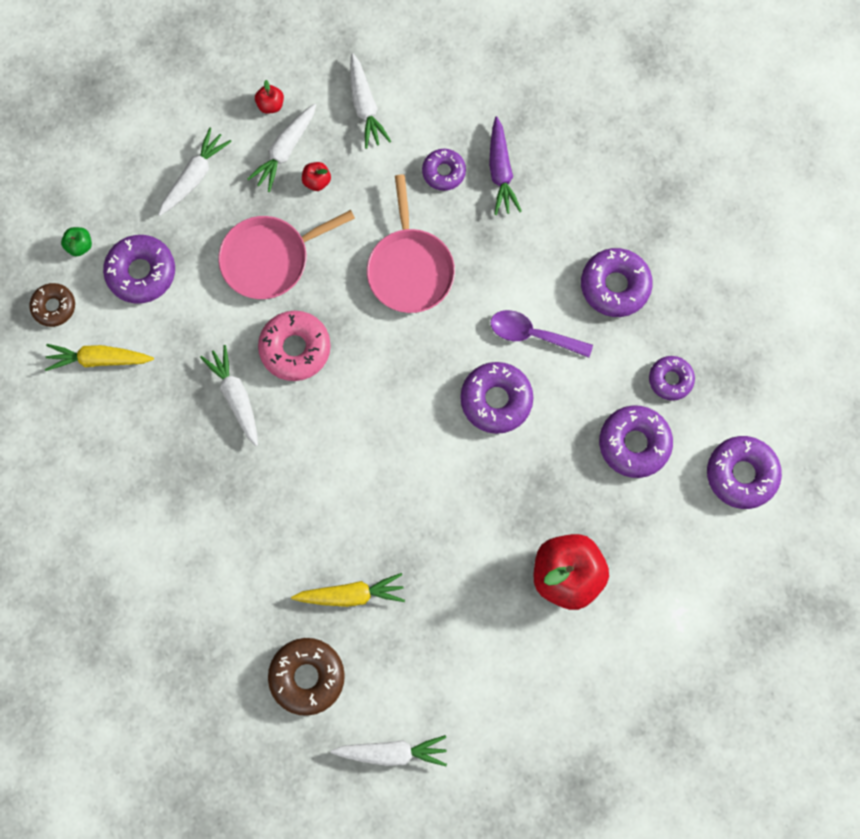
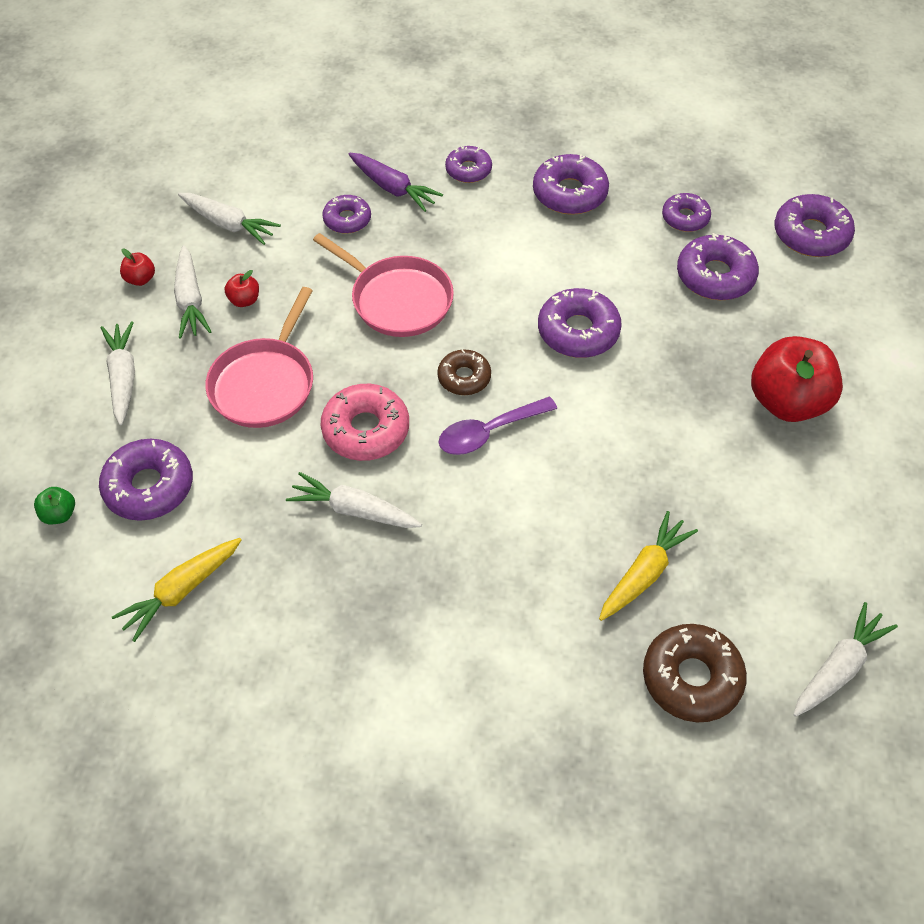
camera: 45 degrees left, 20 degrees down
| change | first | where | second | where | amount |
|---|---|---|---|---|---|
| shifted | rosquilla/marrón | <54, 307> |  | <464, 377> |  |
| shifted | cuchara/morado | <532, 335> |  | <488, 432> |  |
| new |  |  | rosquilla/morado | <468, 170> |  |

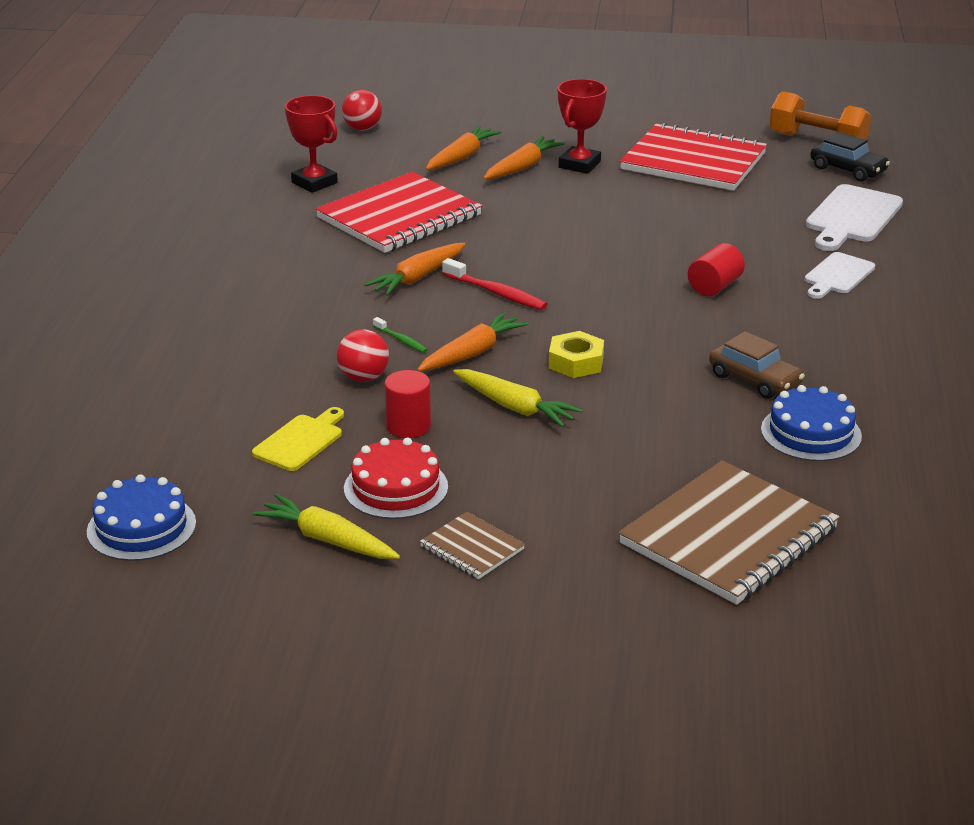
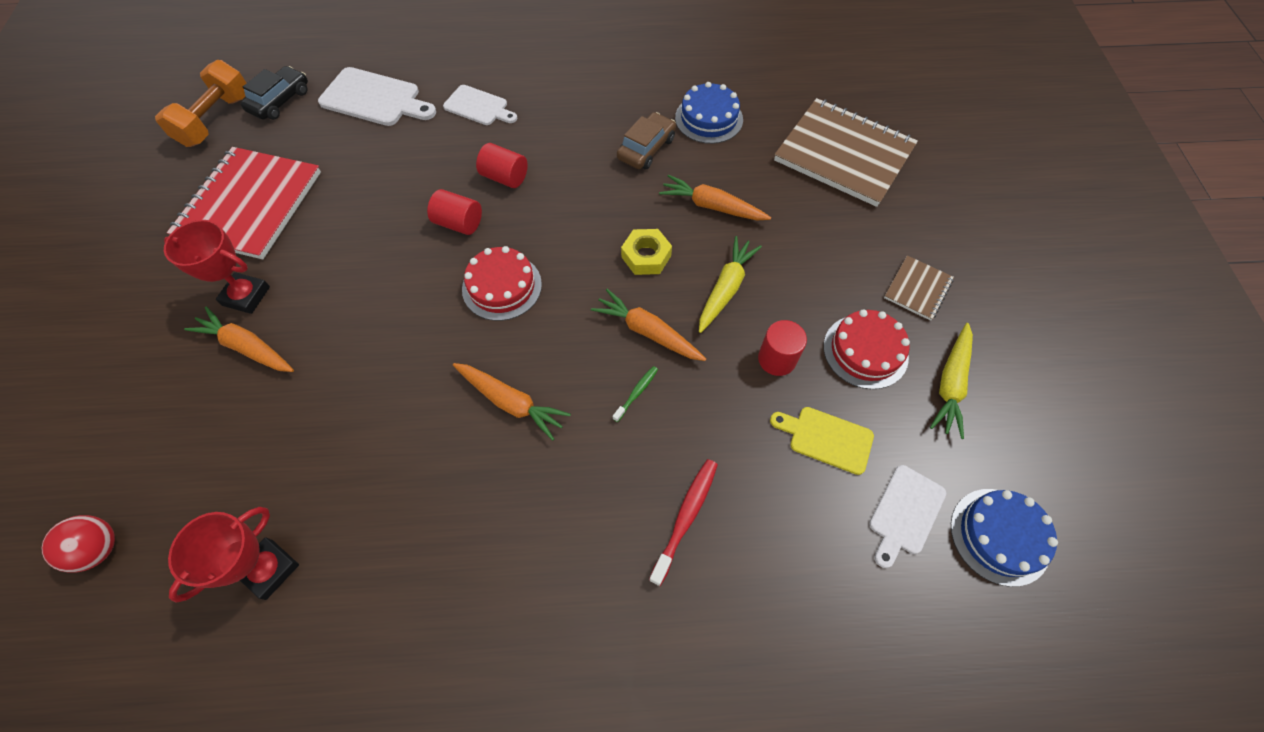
camera: 100 degrees left, 30 degrees up
| change | first | where | second | where | amount |
|---|---|---|---|---|---|
| shifted | zanahoria/naranja | <461, 157> |  | <712, 206> |  |
| gone | cuaderno/rojo | <399, 217> |  |  |  |
| shifted | cepillo de dientes/rojo | <496, 293> |  | <686, 517> |  |
| gone | pelota/rojo | <363, 377> |  |  |  |
| new |  |  | cilindro/rojo | <459, 223> |  |
| new |  |  | tarta/rojo | <502, 286> |  |
| new |  |  | tabla de cortar/blanco | <905, 513> |  |

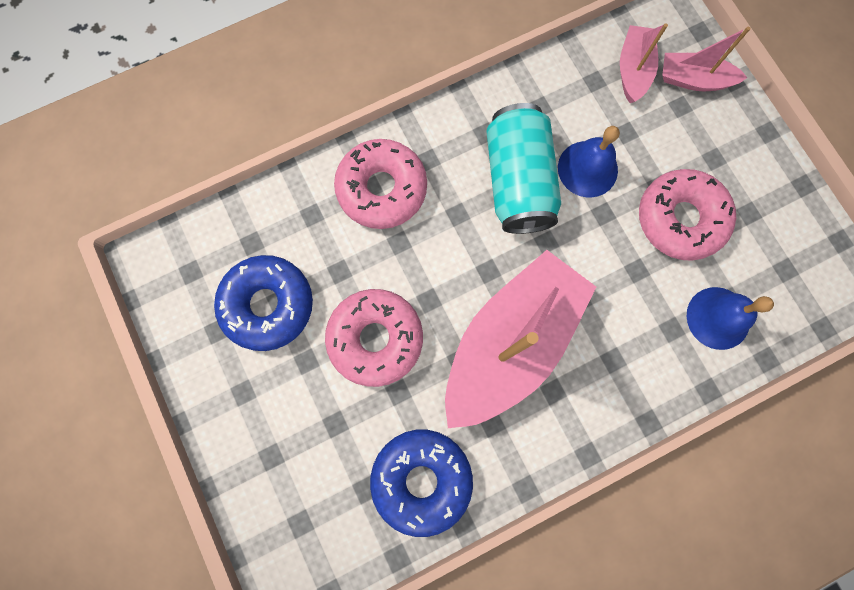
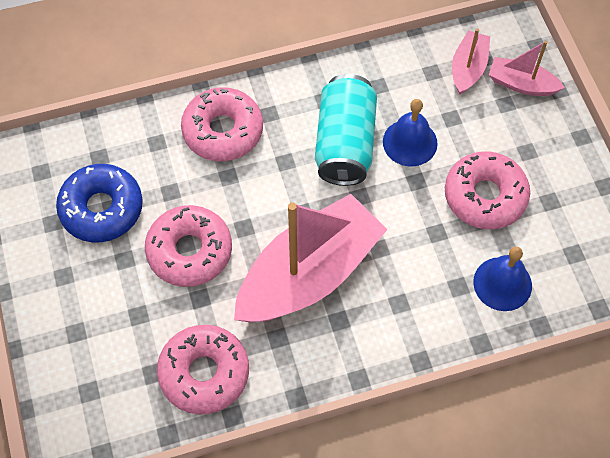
camera: 10 degrees right, 15 degrees down
| change | first | where | second | where | amount |
|---|---|---|---|---|---|
| repainted | rosquilla/azul | <421, 479> | rosquilla/rosa | <204, 373> |  |

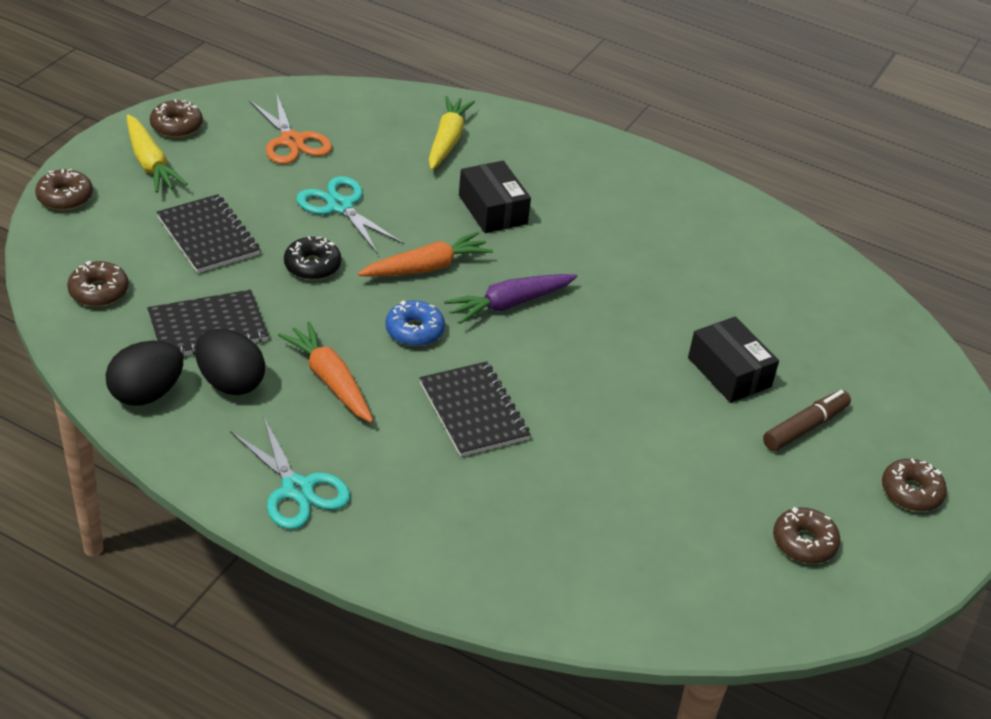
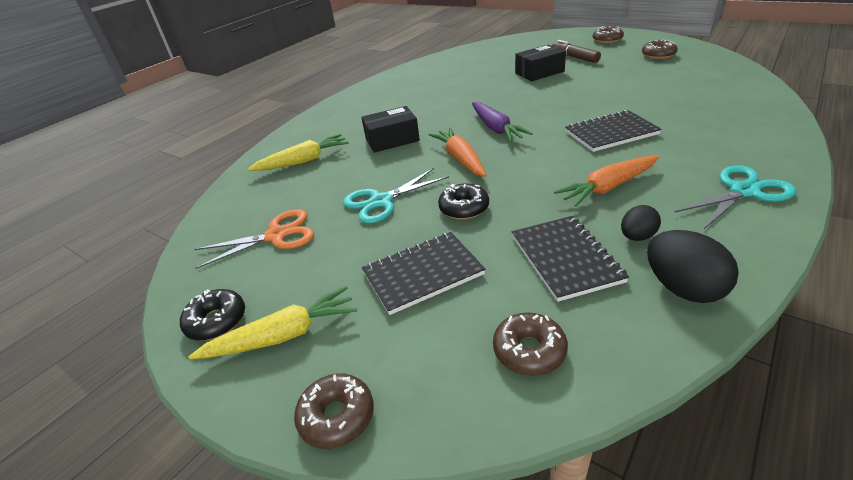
camera: 75 degrees left, 5 degrees down
| change | first | where | second | where | amount |
|---|---|---|---|---|---|
| rotated | zanahoria/amarillo | <447, 140> |  | <303, 161> | 135 degrees clockwise |
| repainted | rosquilla/marrón | <176, 126> | rosquilla/negro | <216, 321> |  |
| gone | rosquilla/azul | <414, 331> |  |  |  |
| scaled | huevo/negro | <230, 382> |  | <637, 237> | x0.61 |

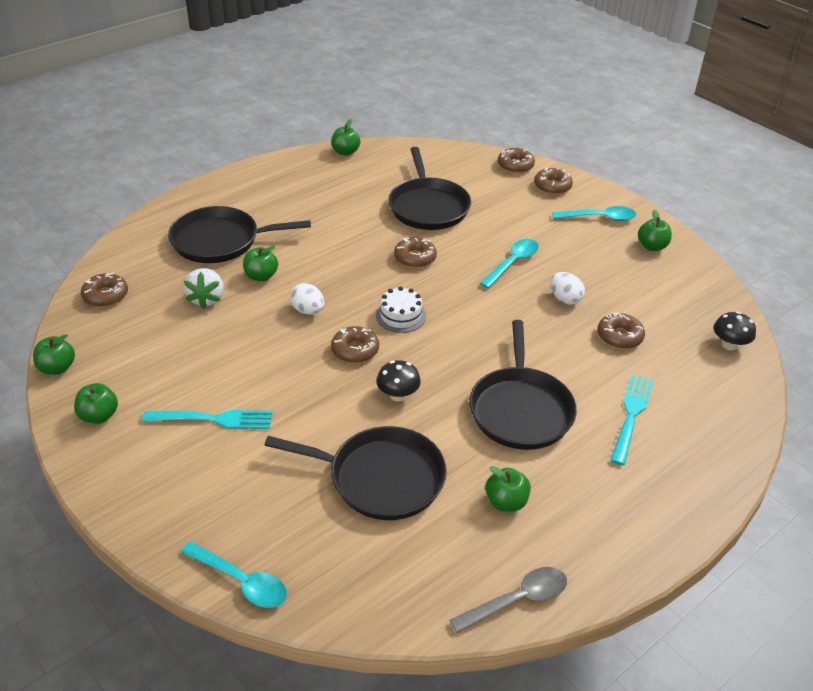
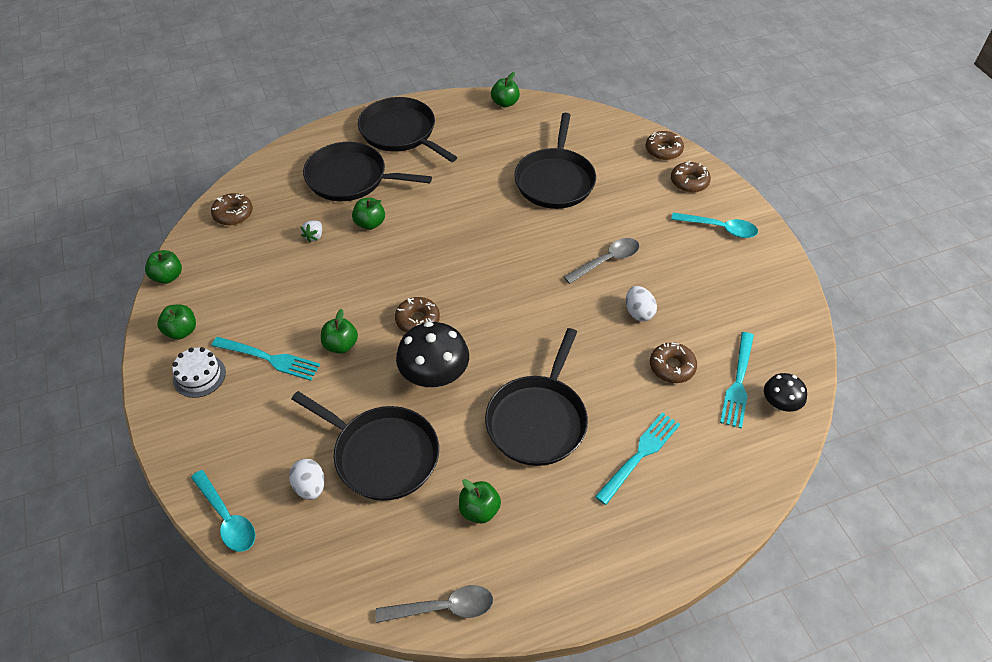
camera: 20 degrees right, 10 degrees up
| change | first | where | second | where | amount |
|---|---|---|---|---|---|
| shifted | manzana/verde | <652, 246> |  | <341, 345> |  |
| gone | rosquilla/marrón | <415, 258> |  |  |  |
| repainted | cuchara/turquesa | <512, 263> | cuchara/gris | <606, 261> |  |
| scaled | fresa/blanco | <207, 299> |  | <314, 236> | x0.60 |
| shifted | huevo/blanco | <308, 310> |  | <310, 487> |  |
| shifted | tarta/blanco | <401, 316> |  | <199, 376> |  |
| scaled | seta/negro | <398, 395> |  | <434, 376> | x1.75 |
| new |  |  | sartén/negro | <400, 132> |  |
| new |  |  | tenedor/turquesa | <738, 382> |  |

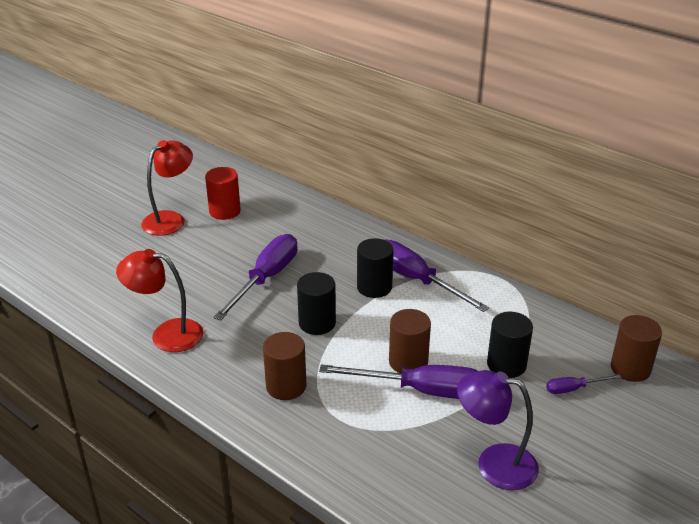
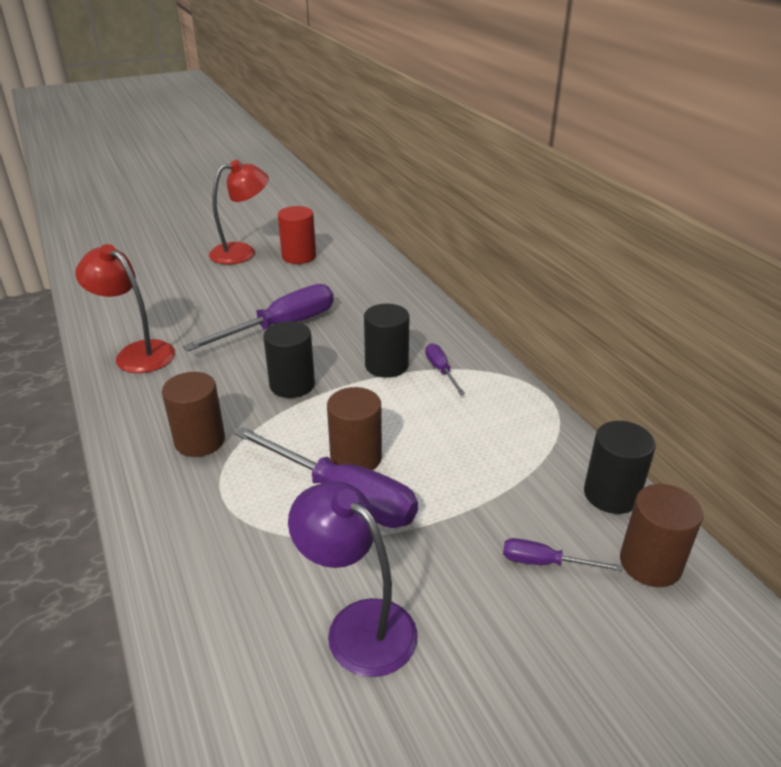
camera: 25 degrees right, 0 degrees up
| change | first | where | second | where | amount |
|---|---|---|---|---|---|
| scaled | destornillador/morado | <416, 280> |  | <441, 370> | x0.48 |
| shifted | cilindro/negro | <506, 365> |  | <611, 494> |  |

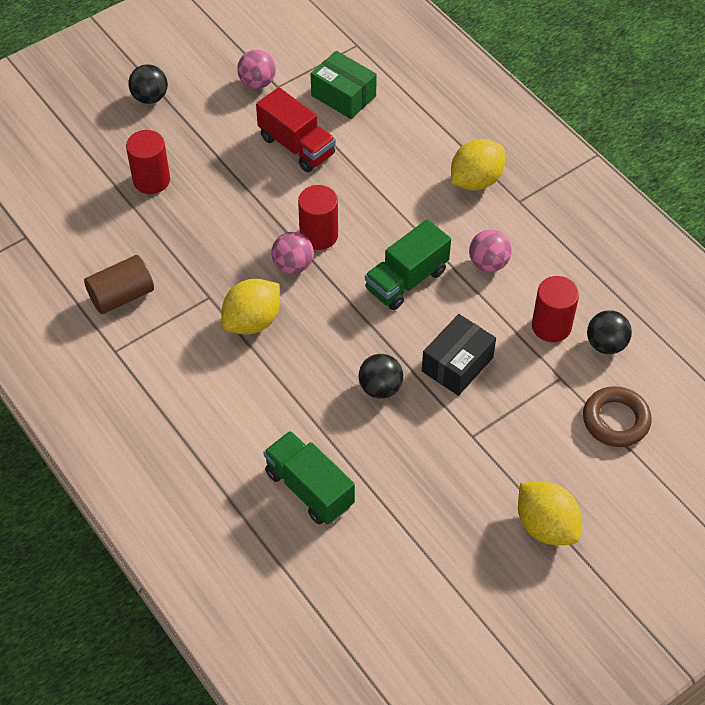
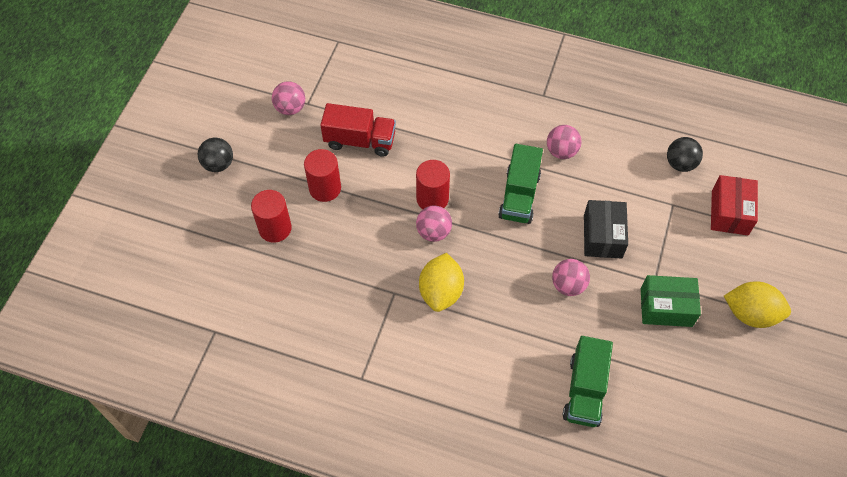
camera: 35 degrees left, 5 degrees up
| change | first | where | second | where | amount |
|---|---|---|---|---|---|
| shifted | caja/verde | <343, 96> |  | <666, 307> |  |
| gone | limón/amarillo | <476, 180> |  |  |  |
| gone | cilindro/marrón | <121, 296> |  |  |  |
| shifted | cilindro/rojo | <551, 326> |  | <325, 188> |  |
| repainted | pelota/negro | <380, 388> | pelota/rosa | <568, 285> |  |
| swapped | anillo/marrón | <615, 420> | caja/rojo | <729, 212> |  |
| rotated | camión/verde | <309, 488> |  | <584, 390> | 90 degrees counterclockwise |

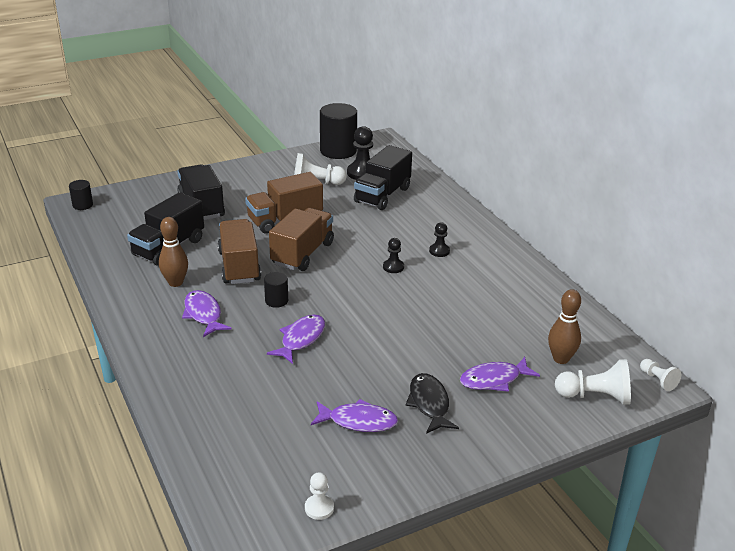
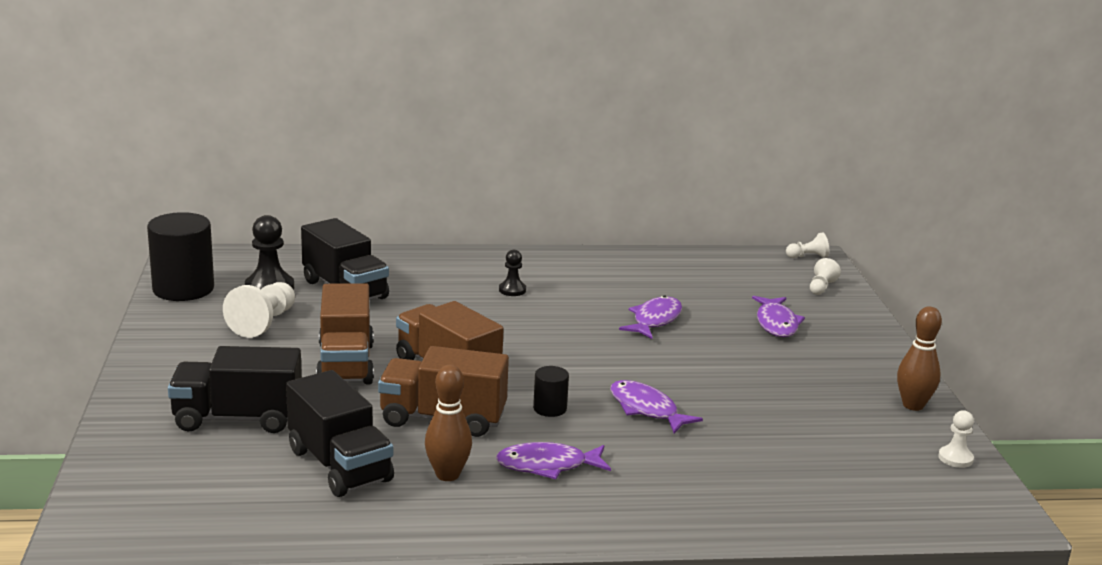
camera: 70 degrees left, 10 degrees down
| change | first | where | second | where | amount |
|---|---|---|---|---|---|
| gone | cilindro/negro | <82, 205> |  |  |  |
| gone | peón/negro | <393, 267> |  |  |  |
| shifted | bolo/marrón | <561, 359> |  | <913, 405> |  |
| scaled | peón/blanco | <595, 396> |  | <821, 287> | x0.57 |
| gone | pez/negro | <429, 404> |  |  |  |
| shifted | pez/morado | <358, 421> |  | <654, 320> |  |

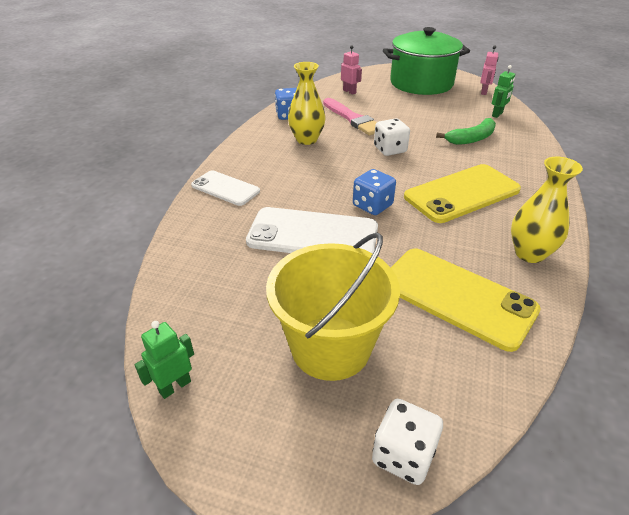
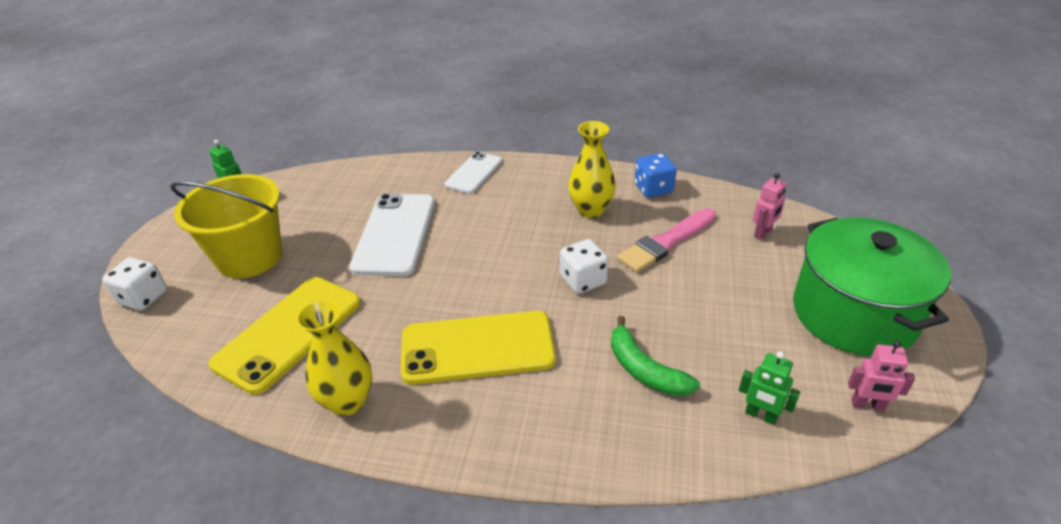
camera: 85 degrees right, 0 degrees up
| change | first | where | second | where | amount |
|---|---|---|---|---|---|
| rotated | móvil/amarillo | <462, 194> |  | <477, 348> | 60 degrees counterclockwise |
| gone | dado/azul | <372, 205> |  |  |  |

